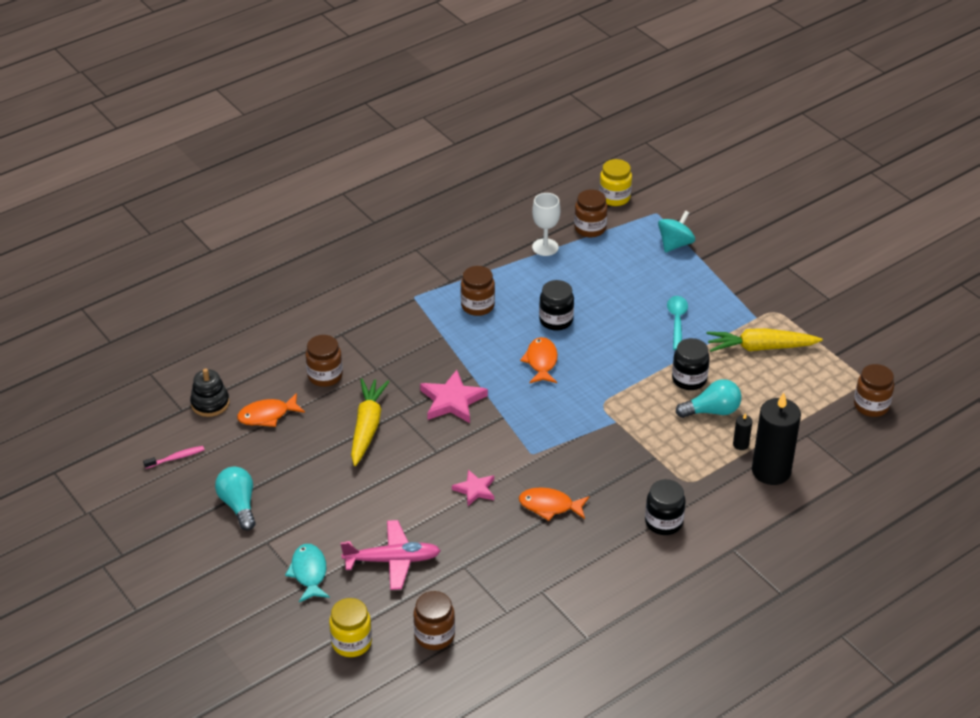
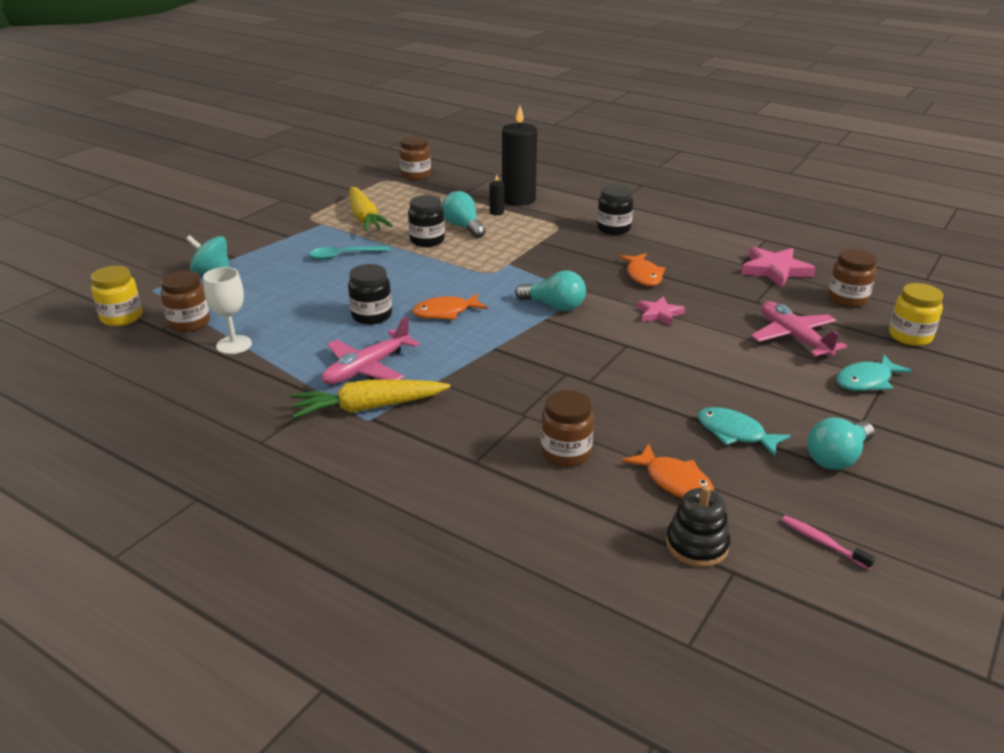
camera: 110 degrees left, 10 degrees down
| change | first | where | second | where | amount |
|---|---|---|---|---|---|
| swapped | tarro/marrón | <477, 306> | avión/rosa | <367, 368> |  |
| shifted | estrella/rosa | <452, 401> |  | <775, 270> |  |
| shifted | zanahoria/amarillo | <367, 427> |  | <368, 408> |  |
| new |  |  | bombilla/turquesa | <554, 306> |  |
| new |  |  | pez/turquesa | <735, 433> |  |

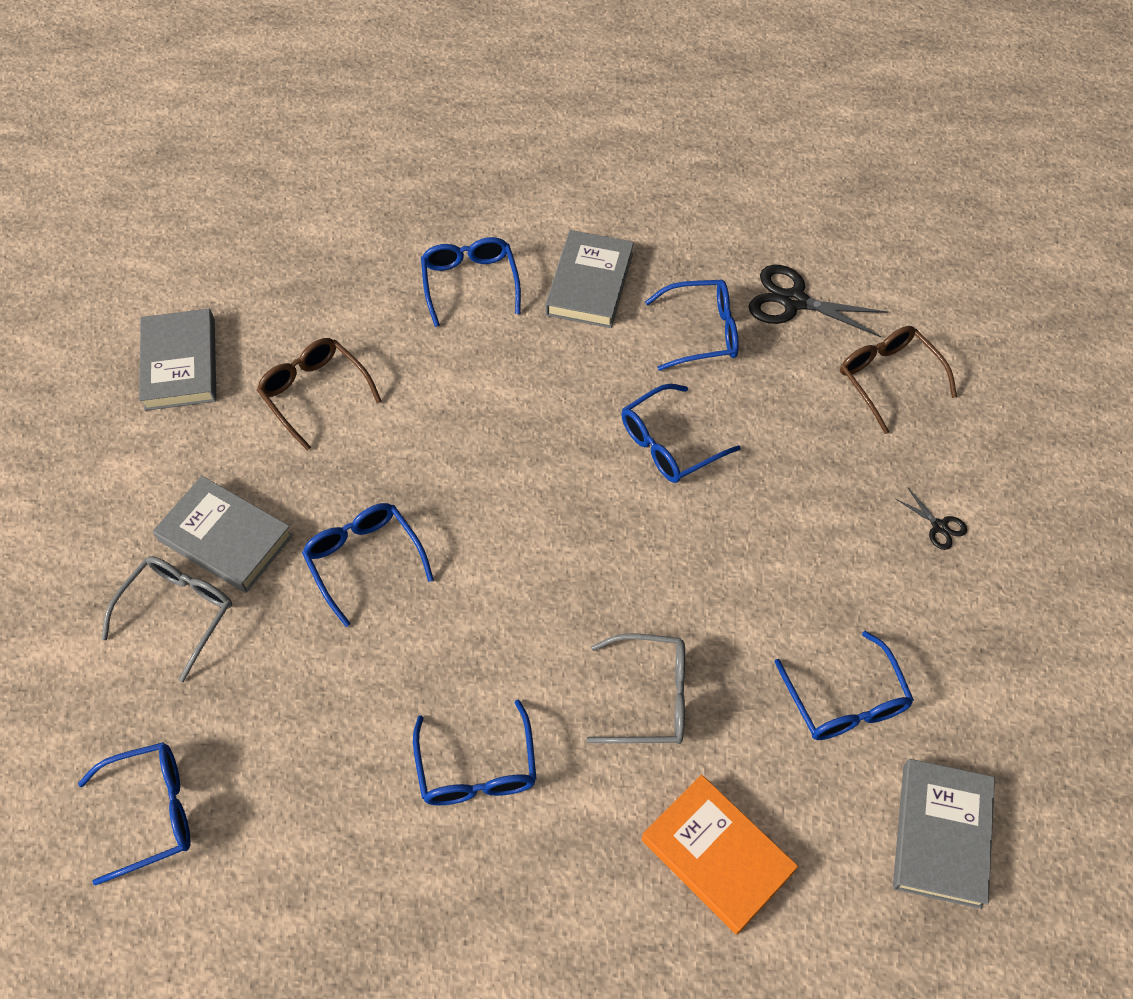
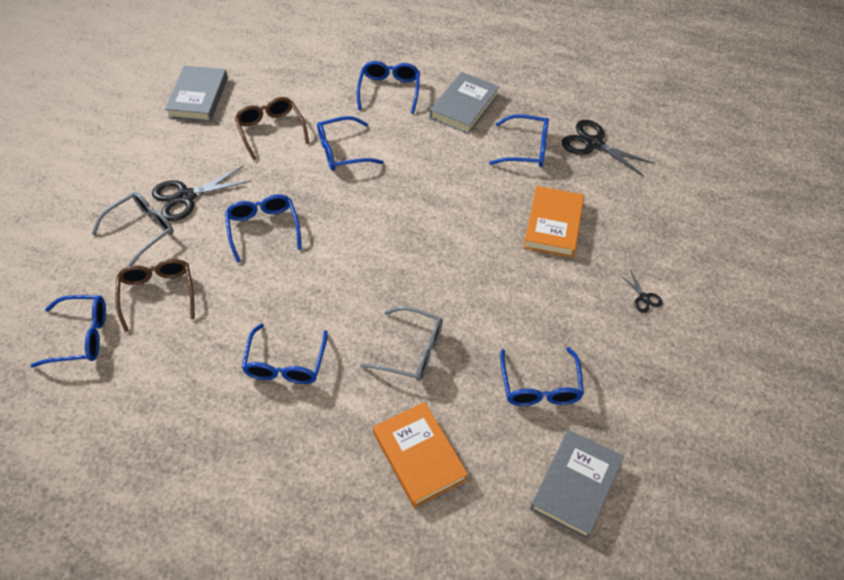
camera: 15 degrees right, 5 degrees down
| change | first | where | second | where | amount |
|---|---|---|---|---|---|
| shifted | gafas/marrón | <888, 379> |  | <158, 294> |  |
| shifted | gafas/azul | <669, 444> |  | <342, 151> |  |
| swapped | libro/gris | <225, 538> | tijeras/negro | <186, 197> |  |
| new |  |  | libro/naranja | <553, 225> |  |

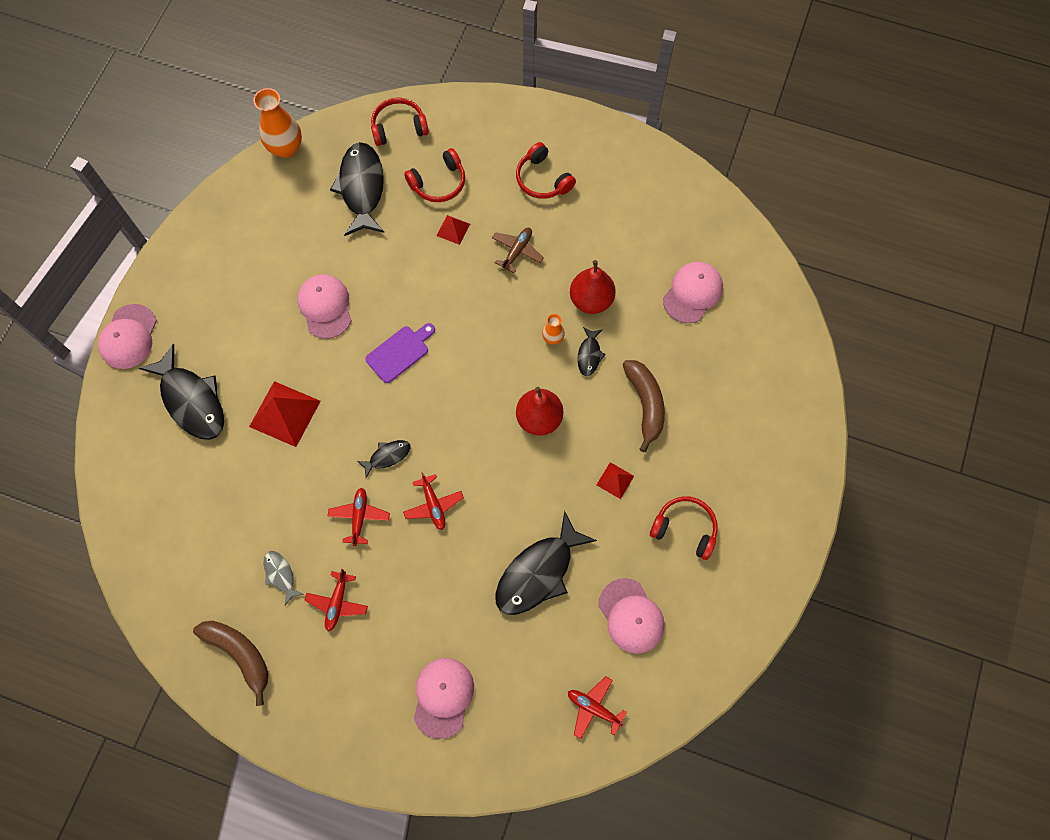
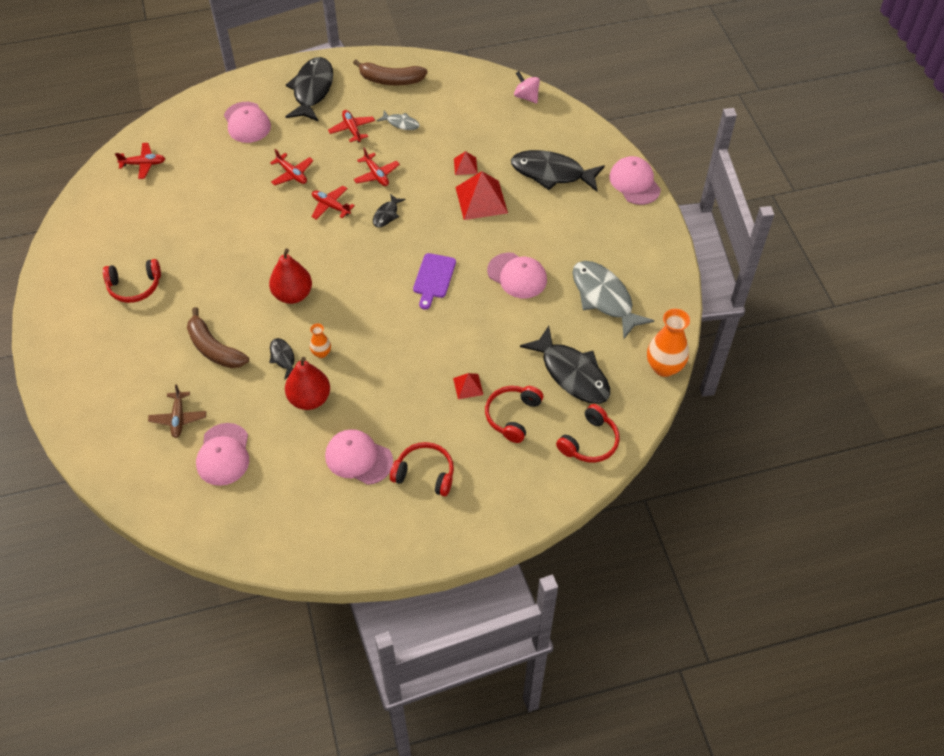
camera: 145 degrees right, 15 degrees down
| change | first | where | second | where | amount |
|---|---|---|---|---|---|
| shifted | avión/marrón | <517, 251> |  | <178, 418> |  |
| shifted | pirámide/rojo | <615, 480> |  | <465, 166> |  |
| shifted | pez/negro | <538, 572> |  | <312, 90> |  |
| shifted | gorra/rosa | <631, 616> |  | <358, 458> |  |
| new |  |  | peonza/rosa | <526, 96> |  |
| new |  |  | avión/rojo | <292, 174> |  |
| new |  |  | pez/gris | <604, 298> |  |

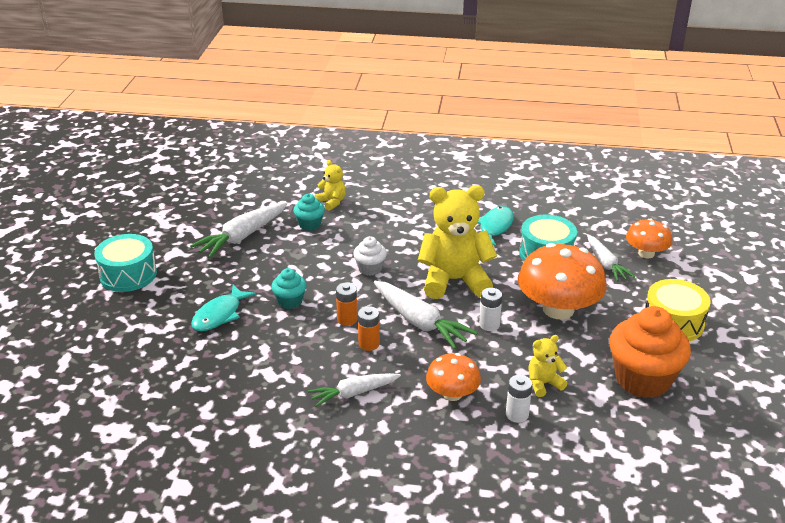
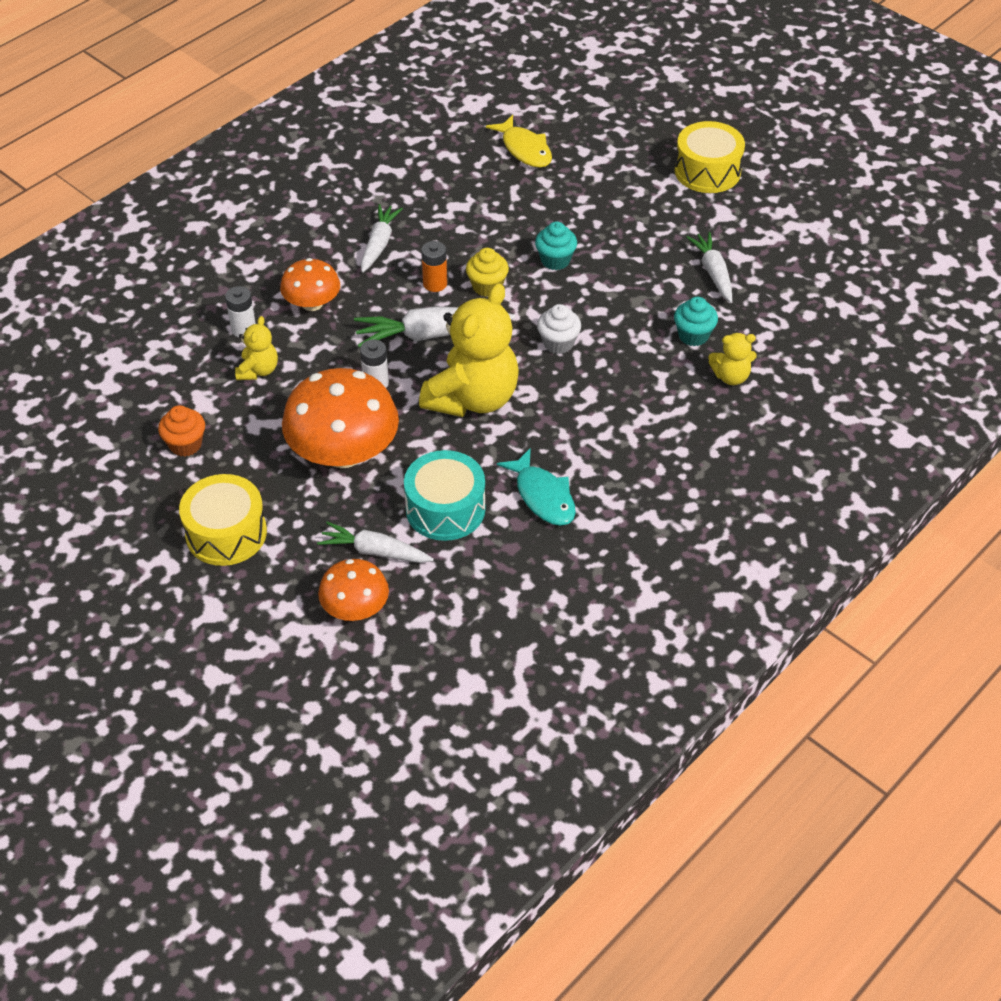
camera: 125 degrees right, 15 degrees up
| change | first | where | second | where | amount |
|---|---|---|---|---|---|
| scaled | zanahoria/blanco | <242, 237> |  | <713, 273> | x0.66 |
| repainted | tambor/turquesa | <128, 274> | tambor/amarillo | <707, 171> |  |
| swapped | pila/naranja | <347, 319> | magdalena/amarillo | <487, 286> |  |
| gone | pez/turquesa | <219, 315> |  |  |  |
| scaled | magdalena/naranja | <642, 379> |  | <185, 444> | x0.49 |
| new |  |  | pez/amarillo | <525, 149> |  |

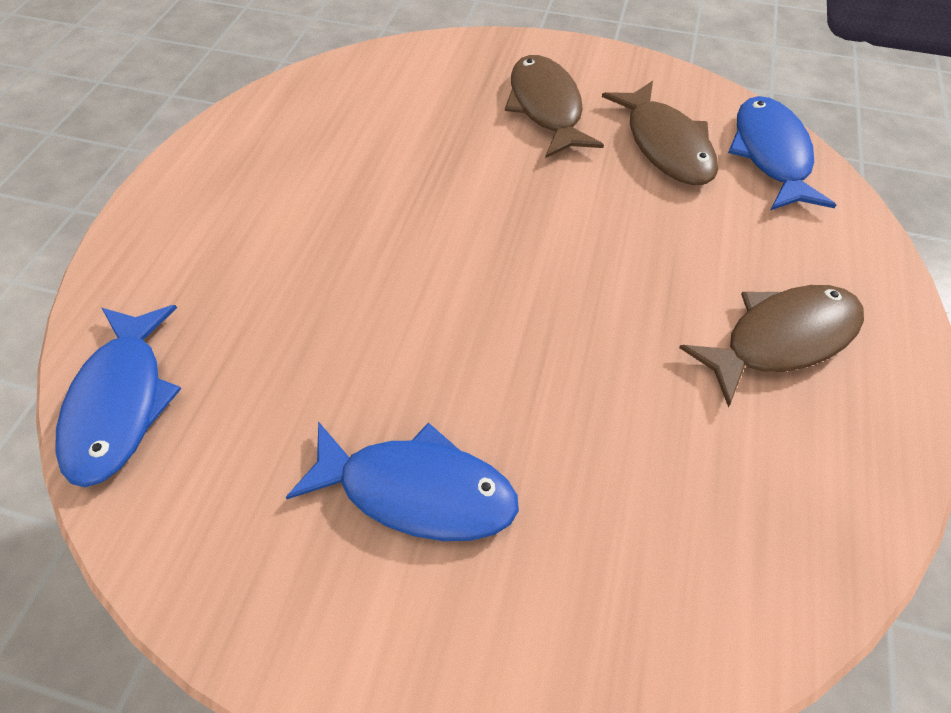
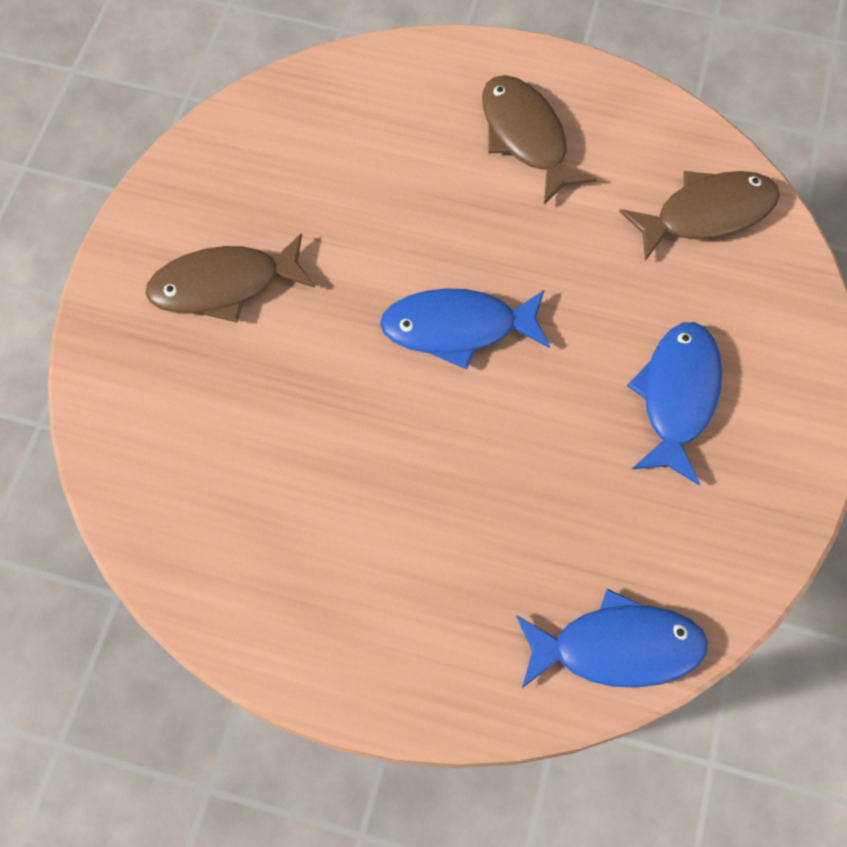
camera: 90 degrees left, 10 degrees up
| change | first | where | second | where | amount |
|---|---|---|---|---|---|
| shifted | pez/marrón | <665, 145> |  | <707, 214> |  |
| shifted | pez/azul | <770, 154> |  | <457, 328> |  |

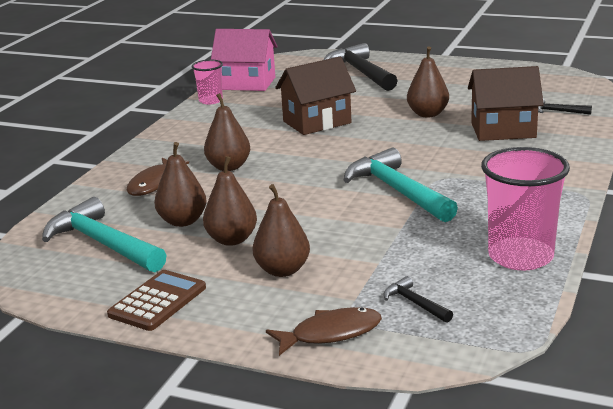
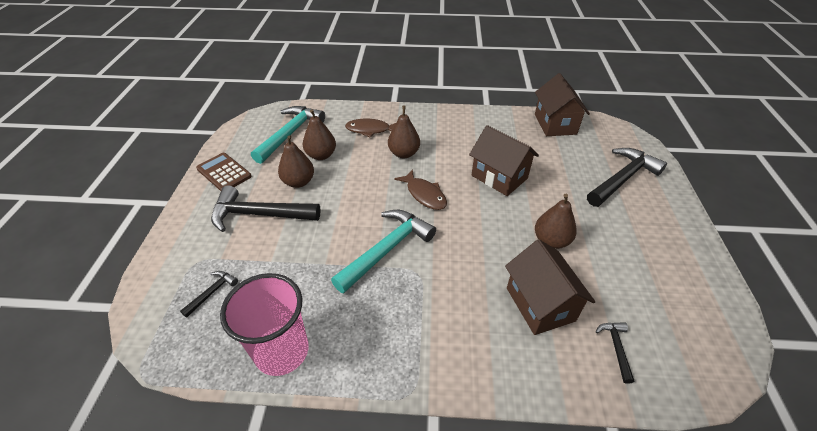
camera: 70 degrees right, 20 degrees up
| change | first | where | second | where | amount |
|---|---|---|---|---|---|
| repainted | casa/rosa | <247, 83> | casa/marrón | <555, 124> |  |
| gone | vaso/rosa | <210, 100> |  |  |  |
| swapped | pera/marrón | <282, 270> | martillo/negro | <259, 214> |  |
| rotated | calculadora/marrón | <157, 301> |  | <224, 173> | 150 degrees counterclockwise |
| shifted | pez/marrón | <331, 334> |  | <424, 195> |  |

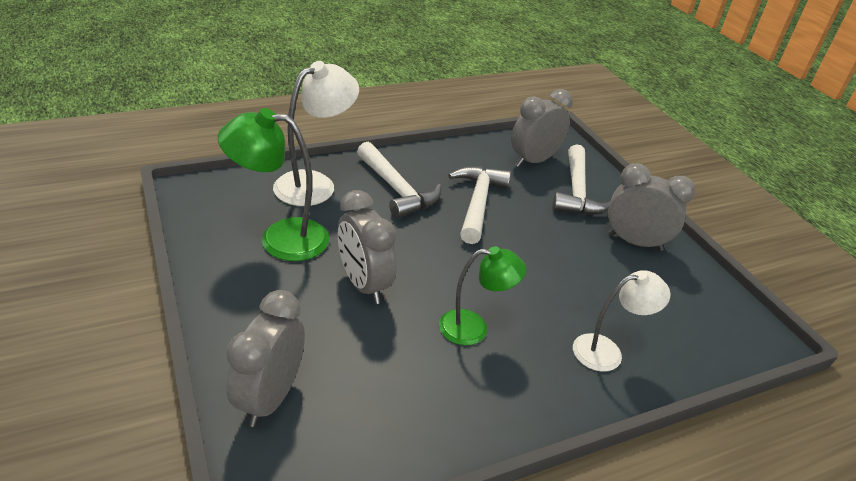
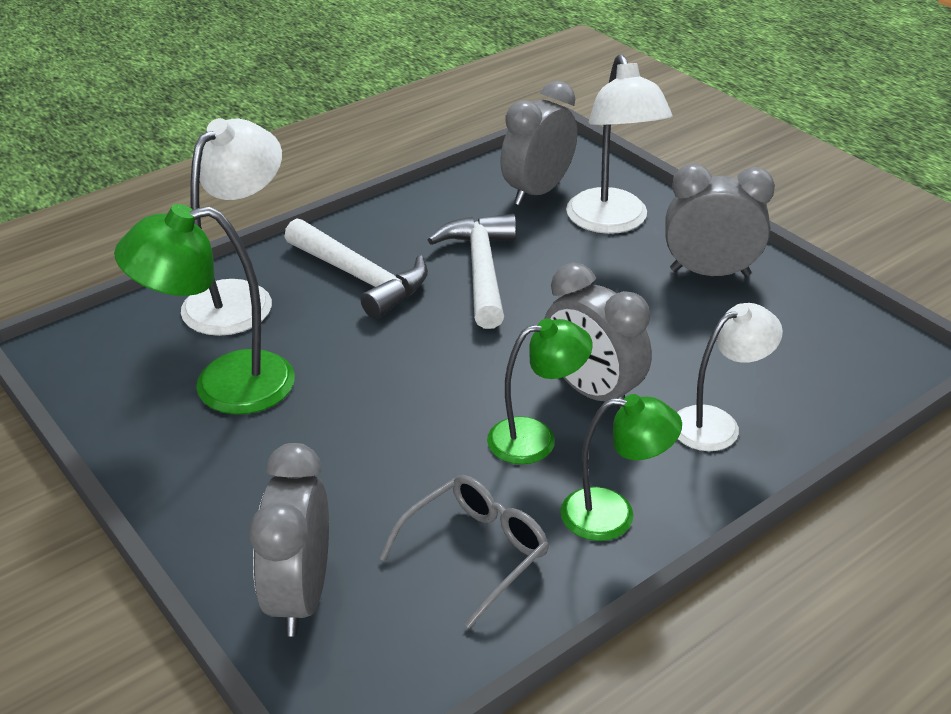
camera: 10 degrees left, 0 degrees up
| change | first | where | second | where | amount |
|---|---|---|---|---|---|
| swapped | martillo/blanco | <577, 192> | lámpara/blanco | <611, 222> |  |
| shifted | despertador/gris | <364, 284> |  | <592, 392> |  |
| new |  |  | lámpara/verde | <613, 515> |  |
| new |  |  | gafas/gris | <475, 552> |  |

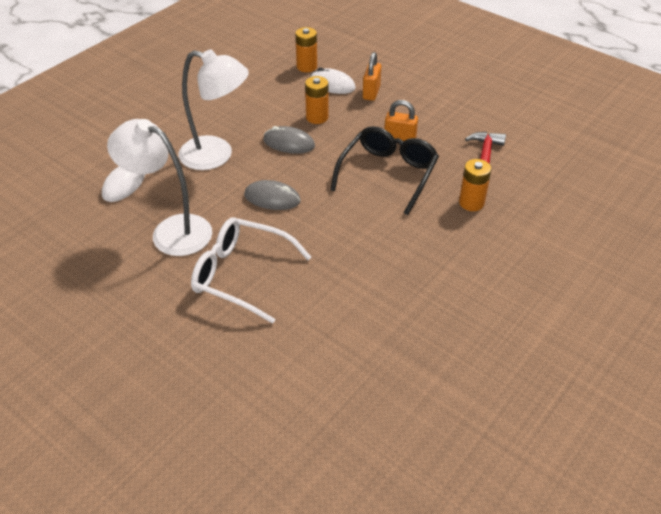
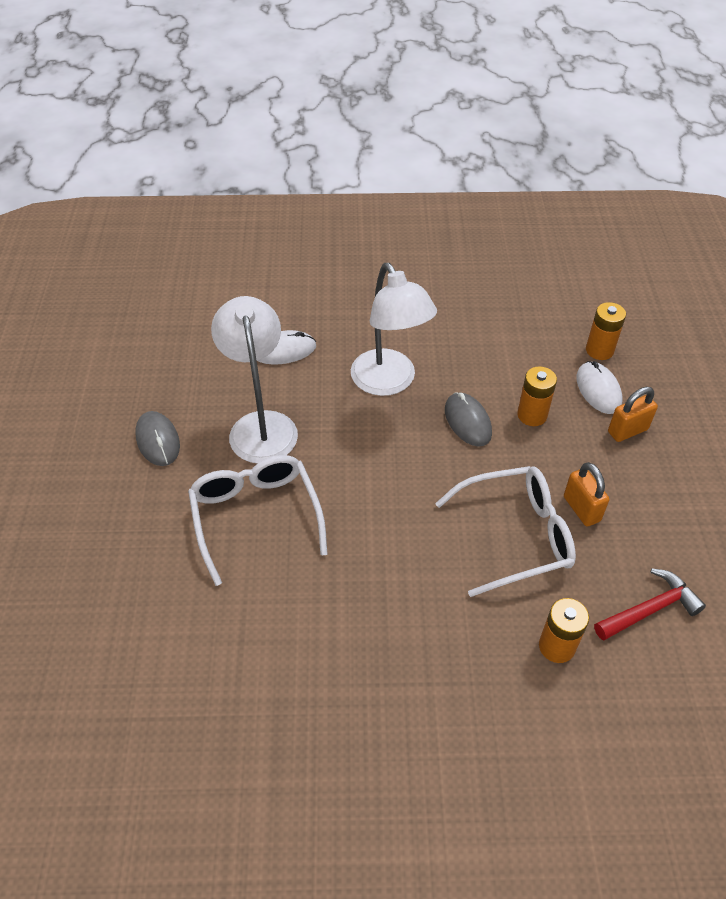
camera: 50 degrees right, 5 degrees up
| change | first | where | second | where | amount |
|---|---|---|---|---|---|
| repainted | gafas/negro | <388, 174> | gafas/blanco | <515, 535> |  |
| shifted | ratón/gris | <272, 198> |  | <158, 440> |  |

